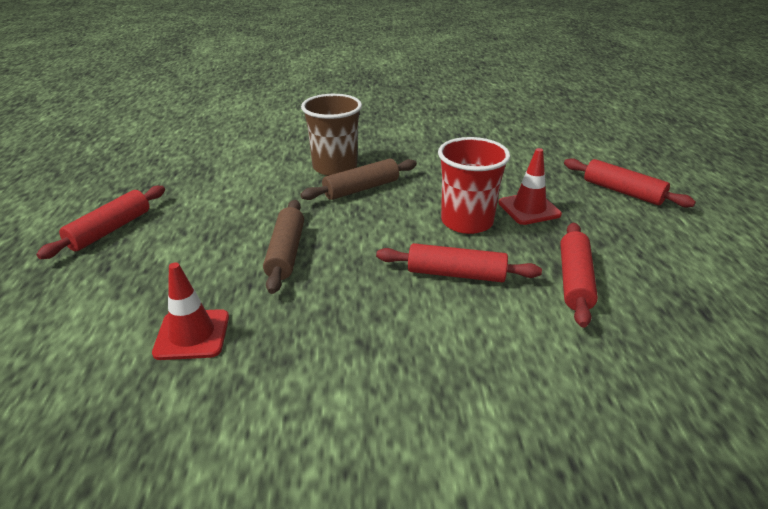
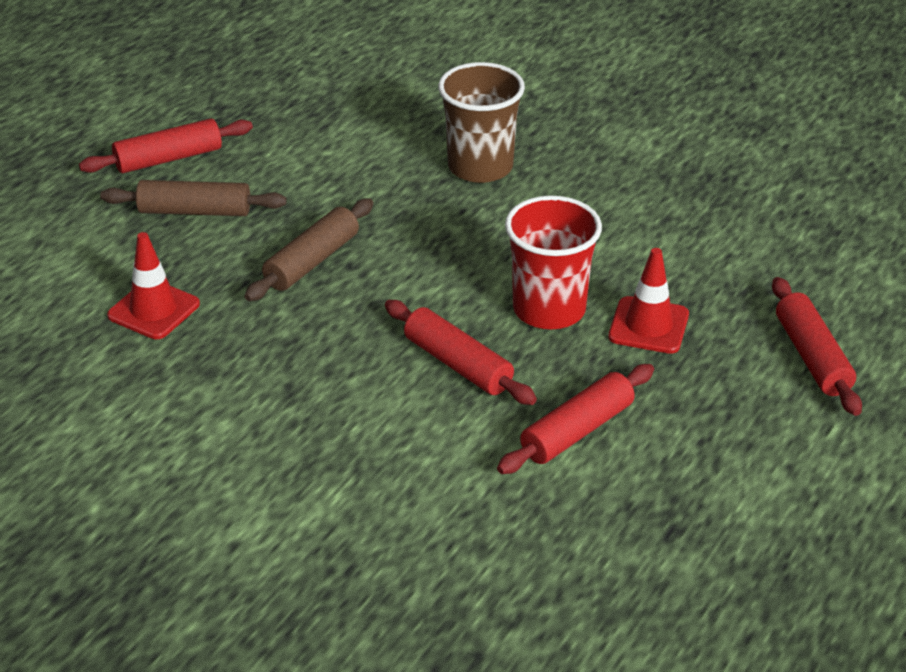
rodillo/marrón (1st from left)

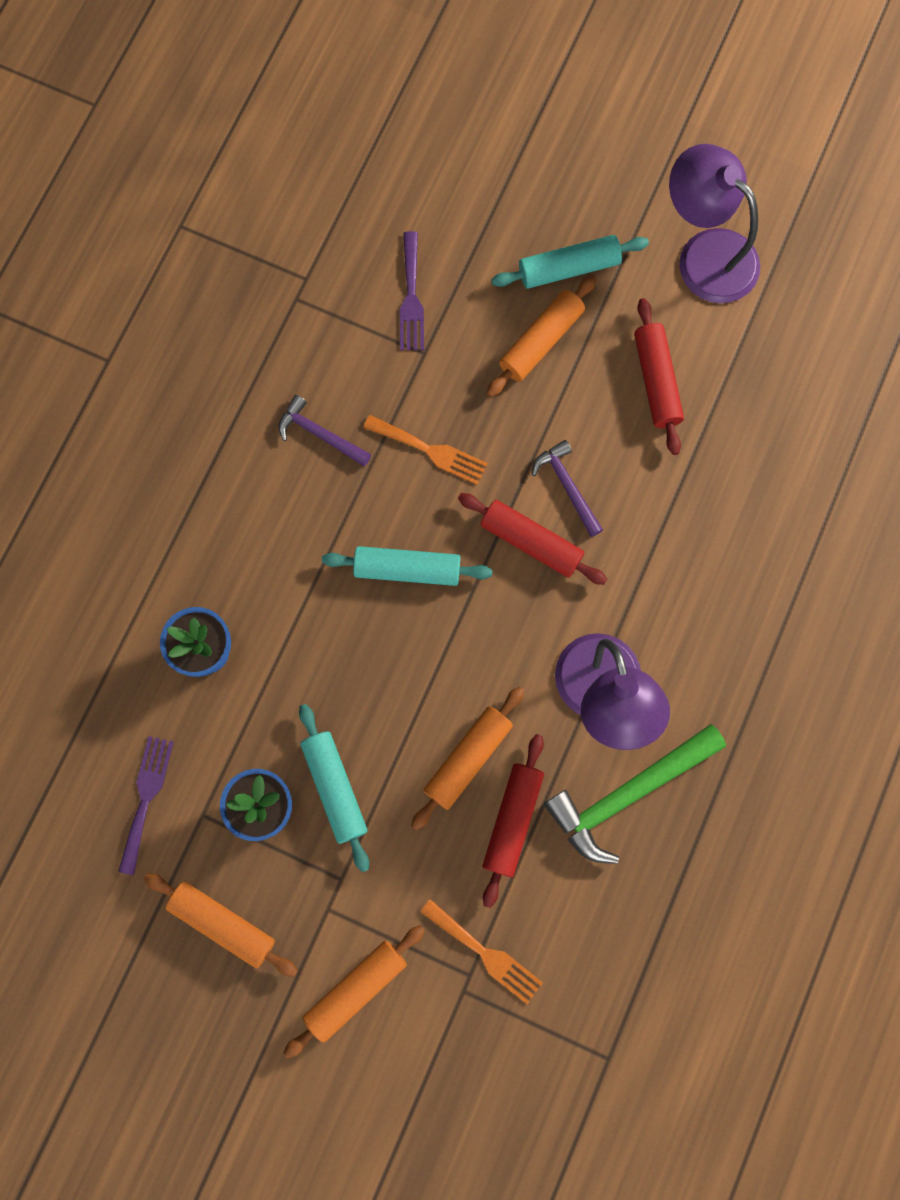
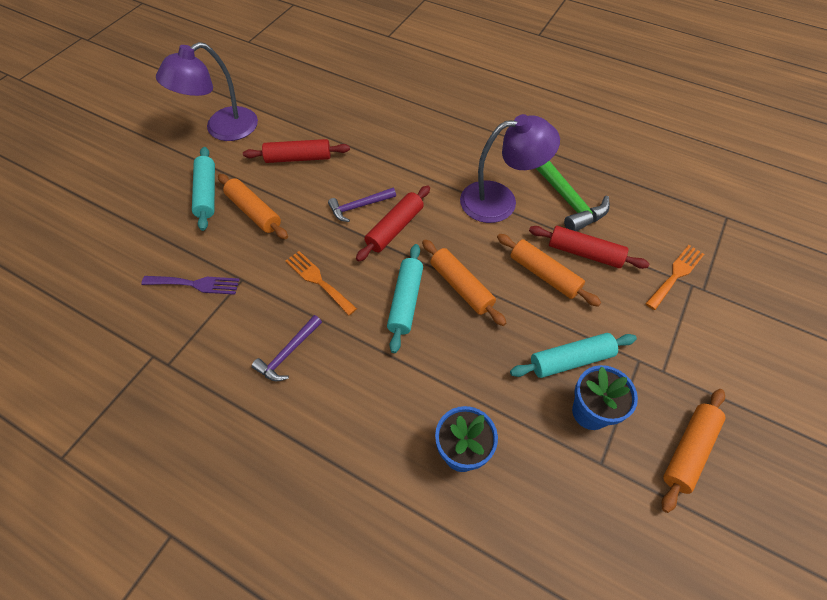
tenedor/morado (1st from left in the first image); rodillo/naranja (2nd from left); tenedor/naranja (1st from left)

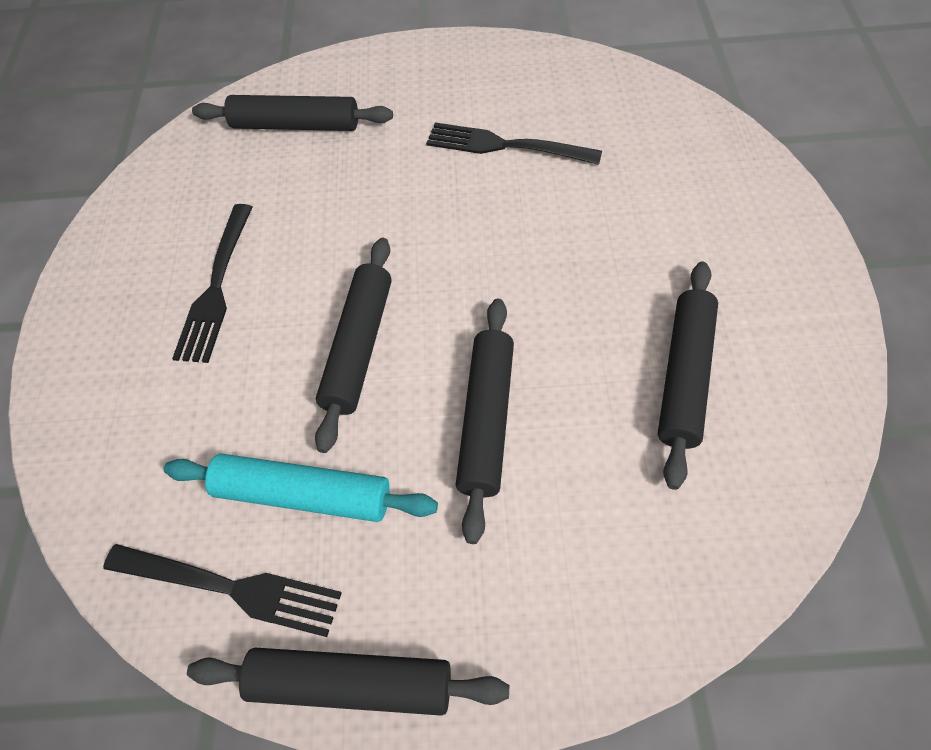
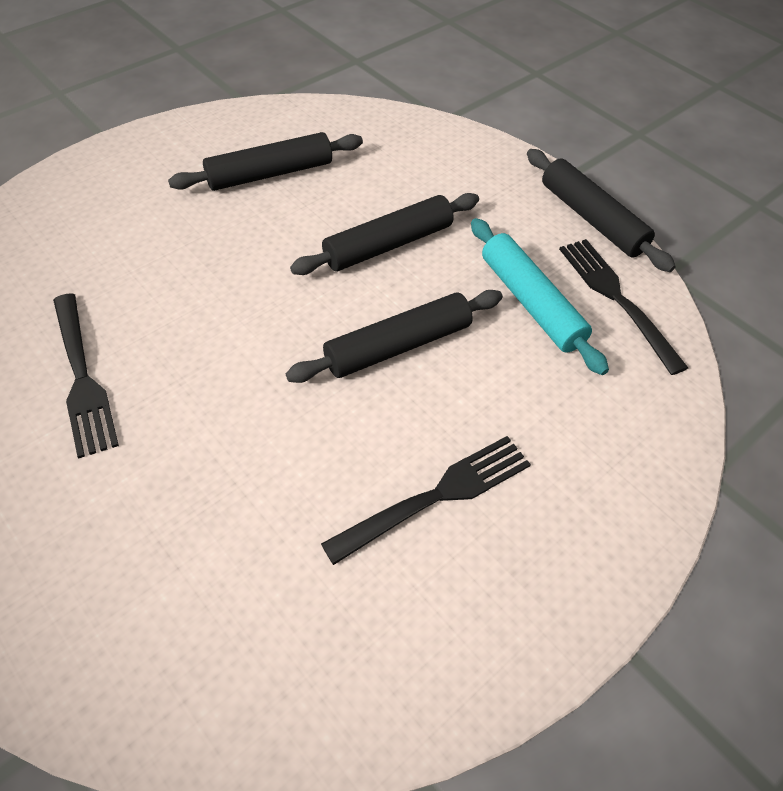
rodillo/negro (1st from left in the first image)

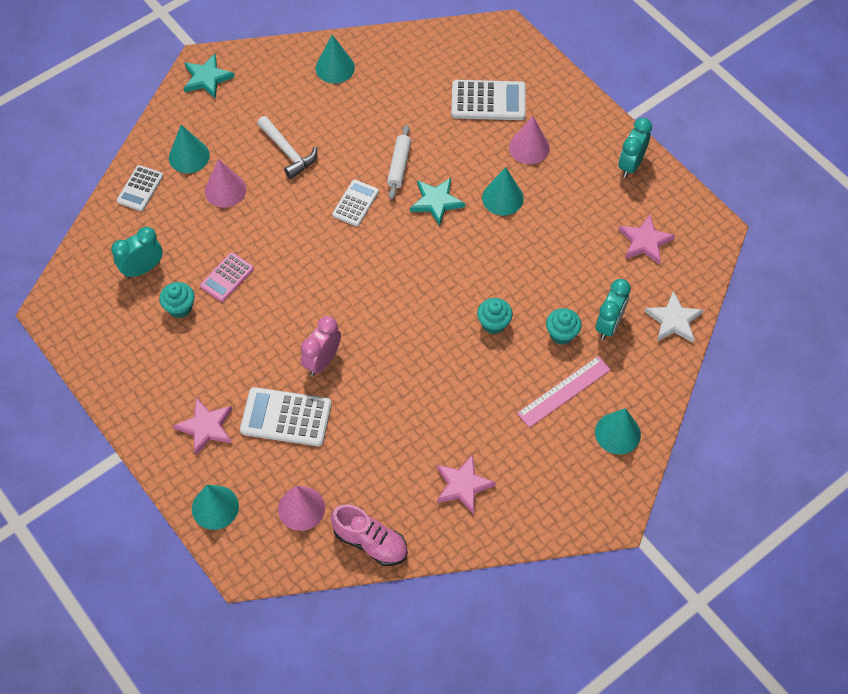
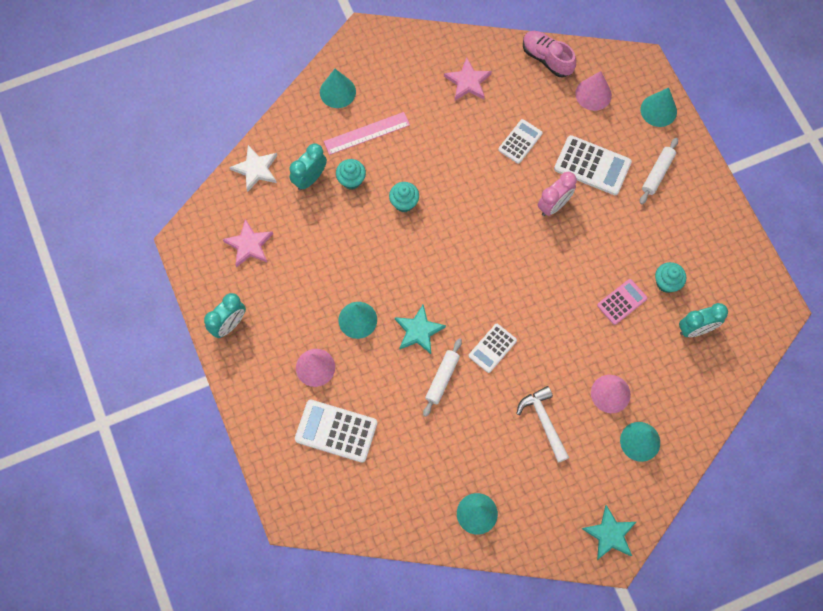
calculadora/blanco (3rd from left); rodillo/blanco (2nd from left)

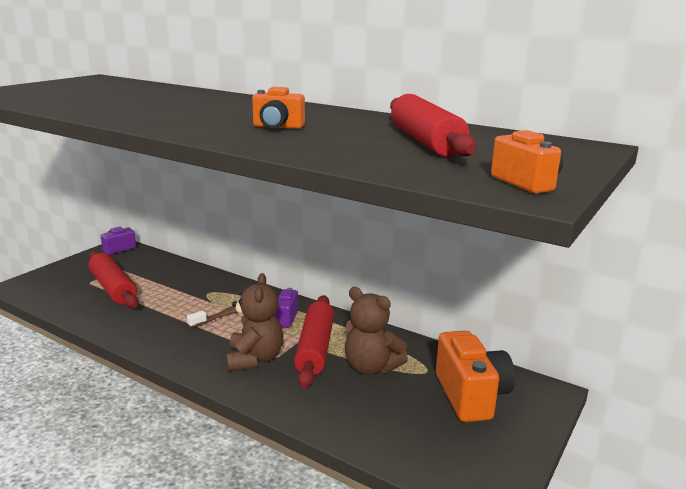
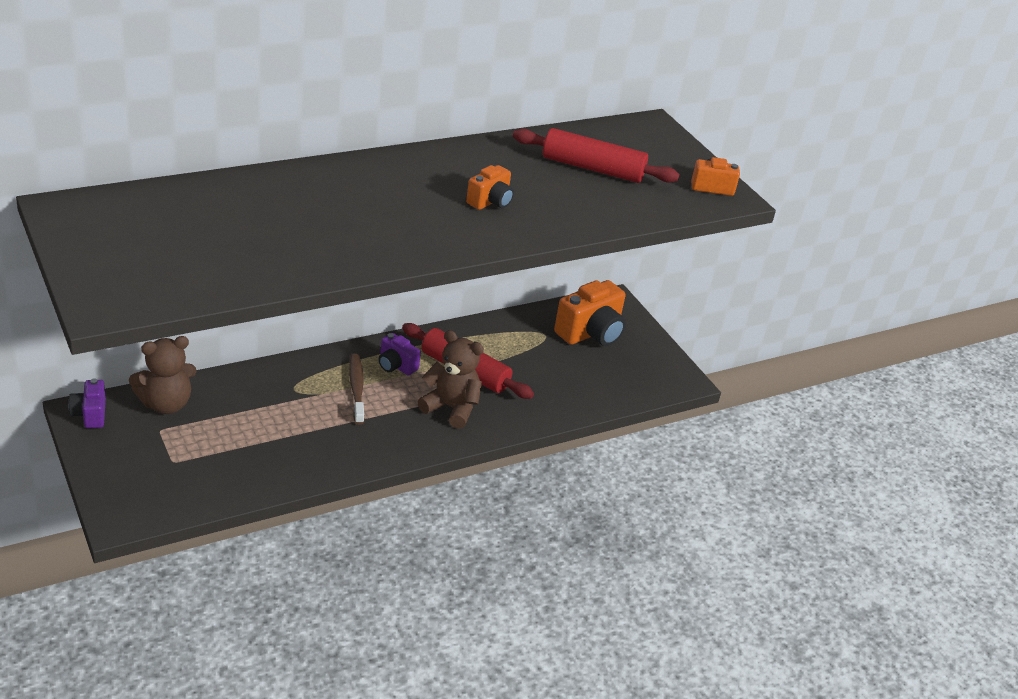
rodillo/rojo (1st from left in the first image); osito/marrón (1st from left); cámara/naranja (2nd from left)

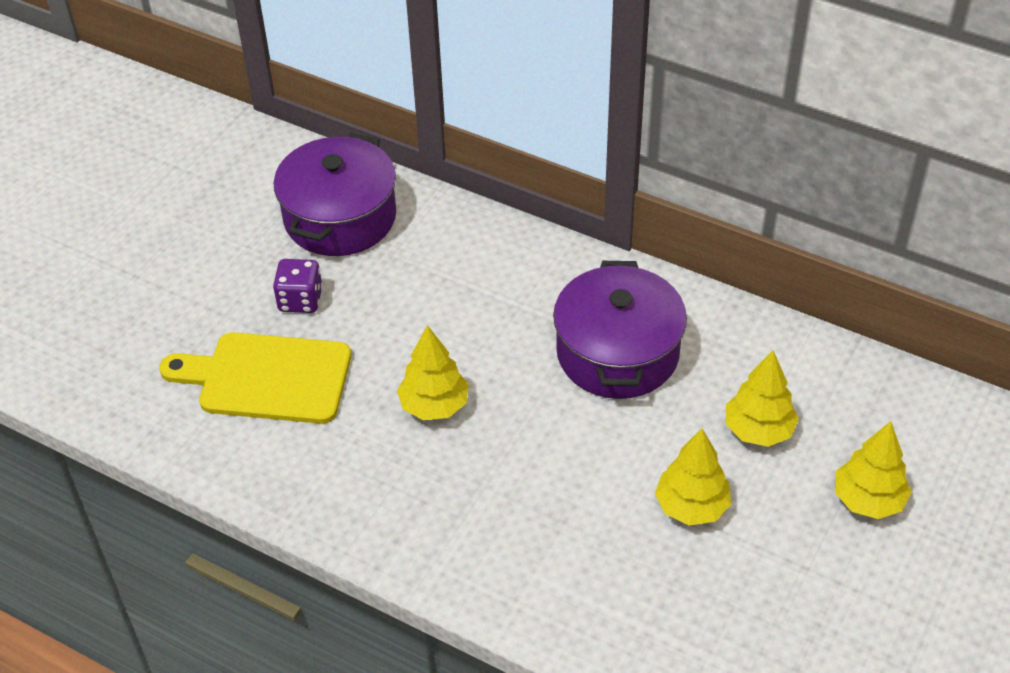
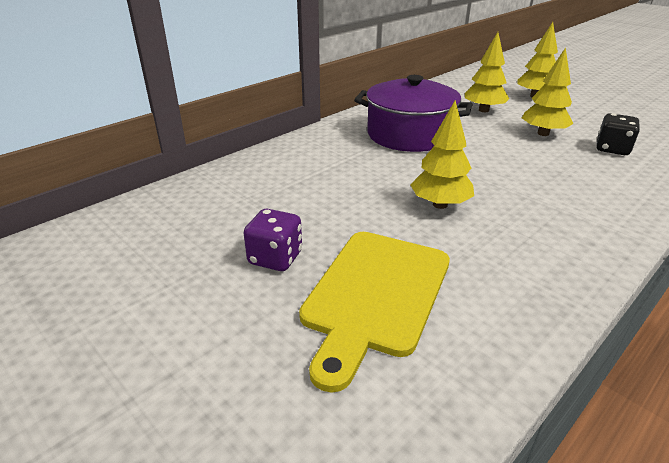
olla/morado (1st from left in the first image); dado/negro

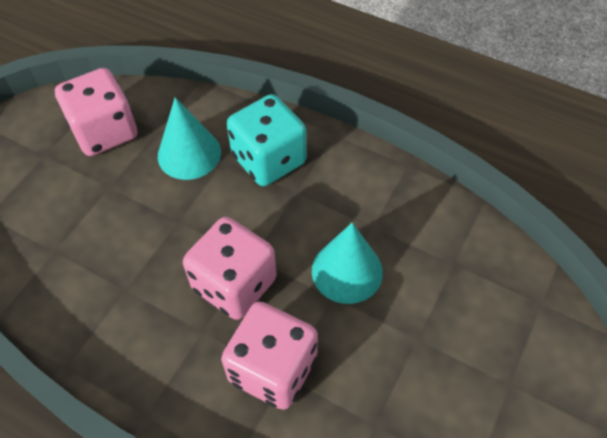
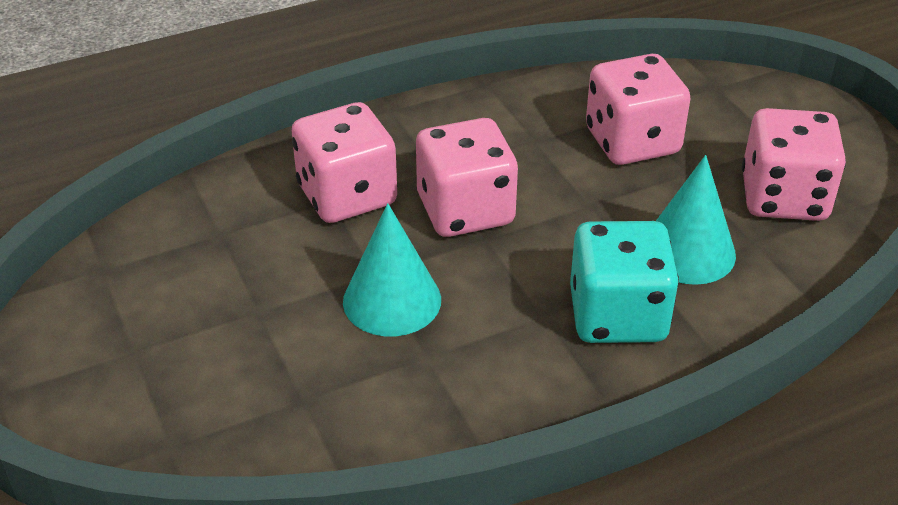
dado/rosa (3rd from left)

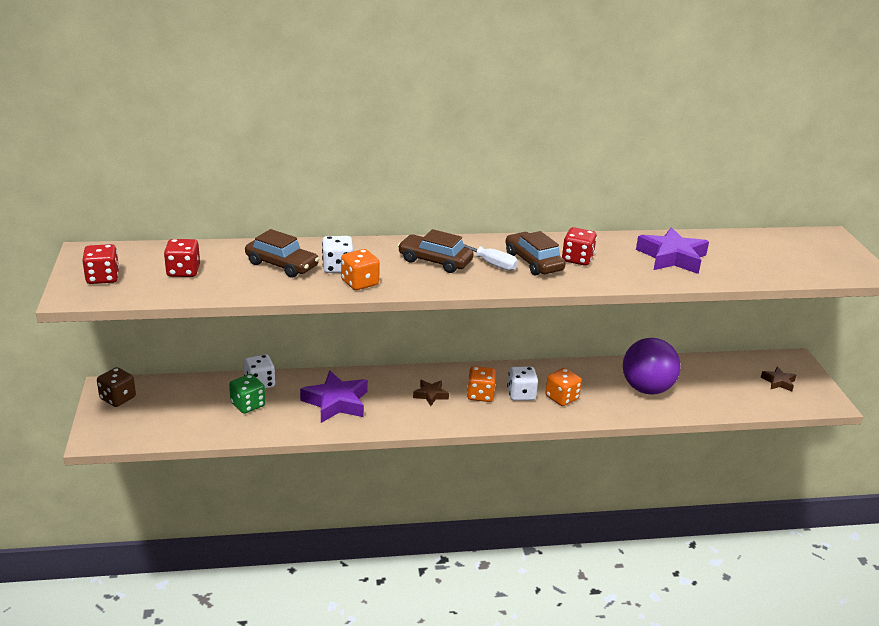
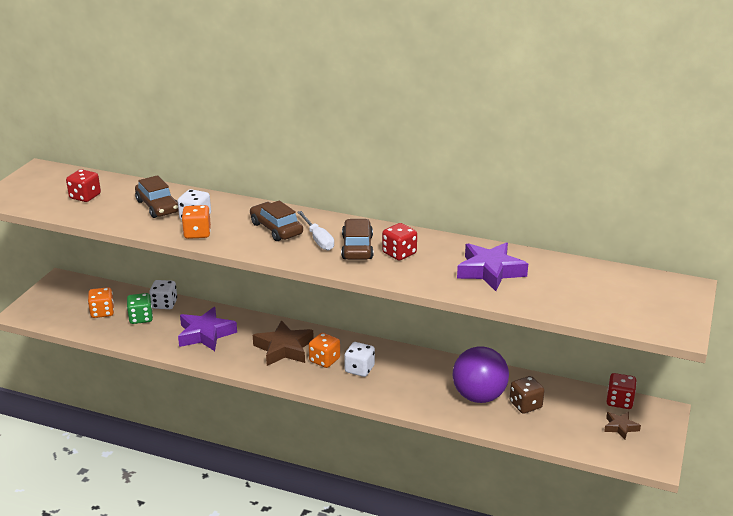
dado/rojo (3rd from left); dado/marrón; dado/naranja (1st from left); estrella/marrón (1st from left)

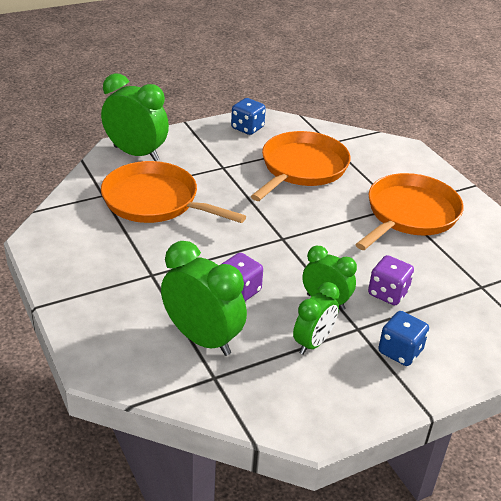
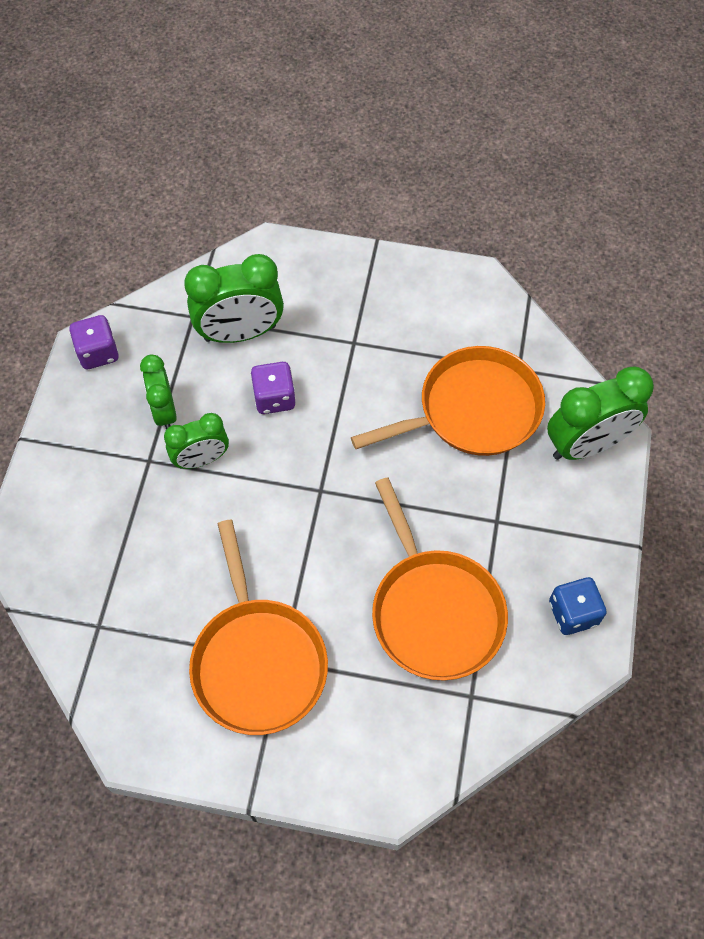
dado/azul (2nd from left in the first image); dado/morado (1st from left)

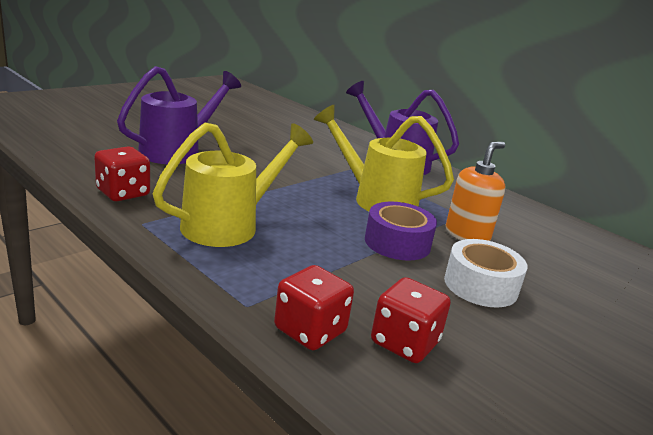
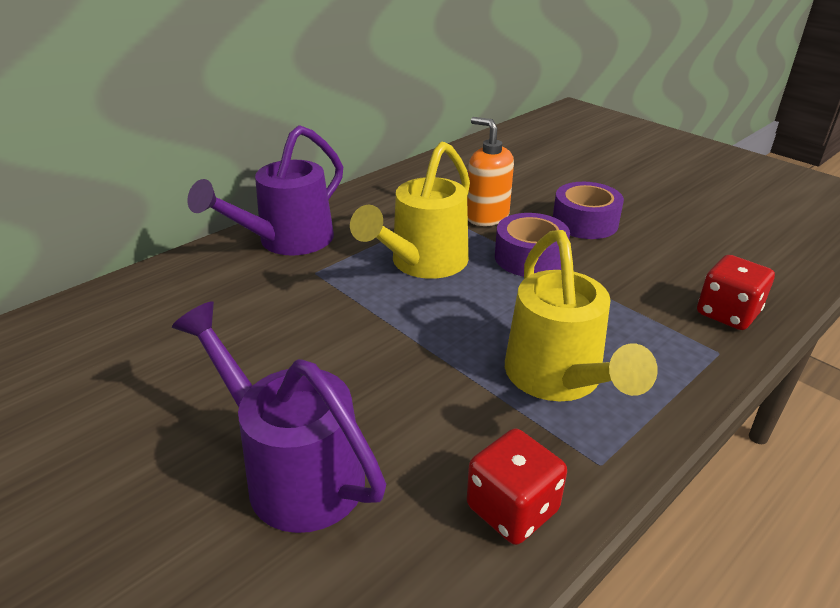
dado/rojo (3rd from left in the first image); cinta adhesiva/morado (2nd from left); regadera/amarillo (2nd from left)

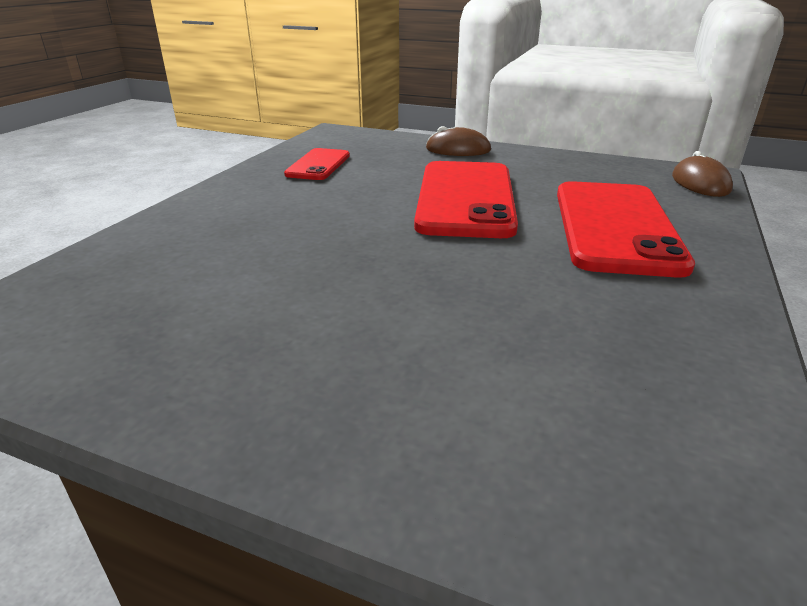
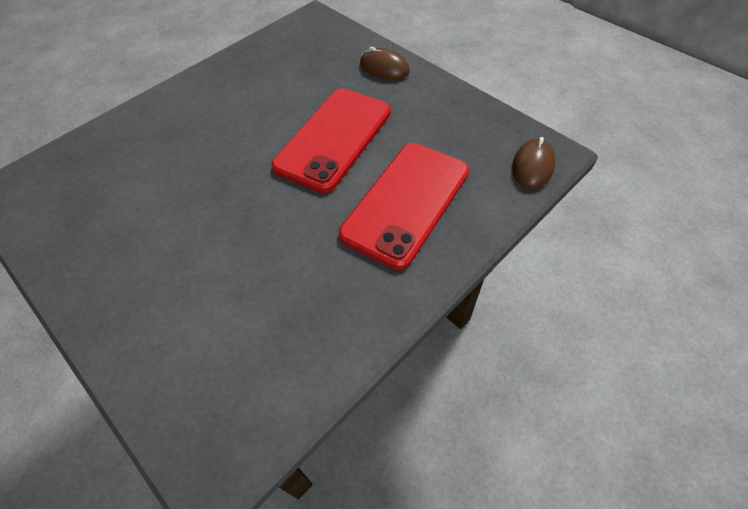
móvil/rojo (1st from left in the first image)

